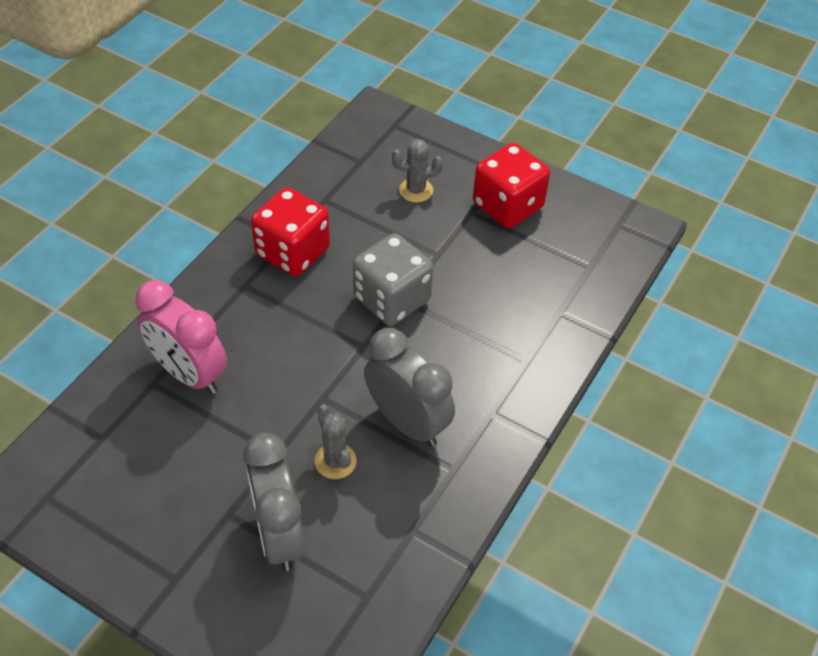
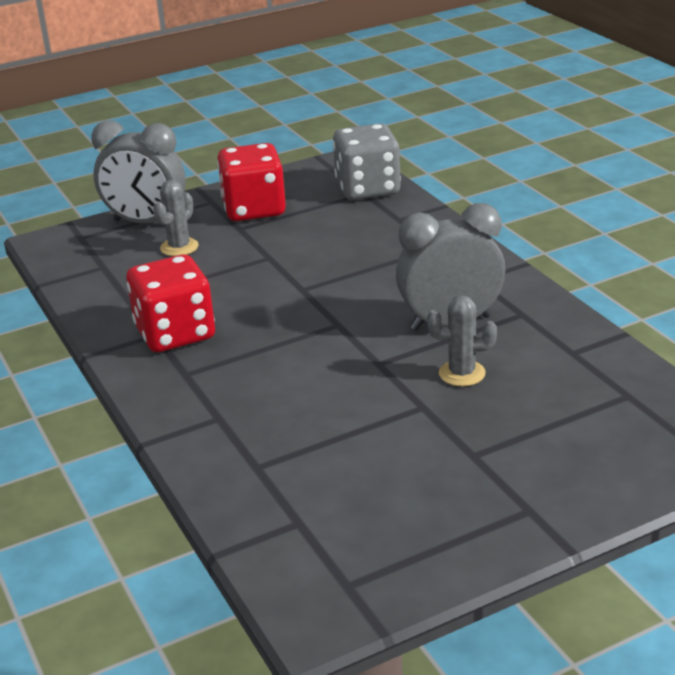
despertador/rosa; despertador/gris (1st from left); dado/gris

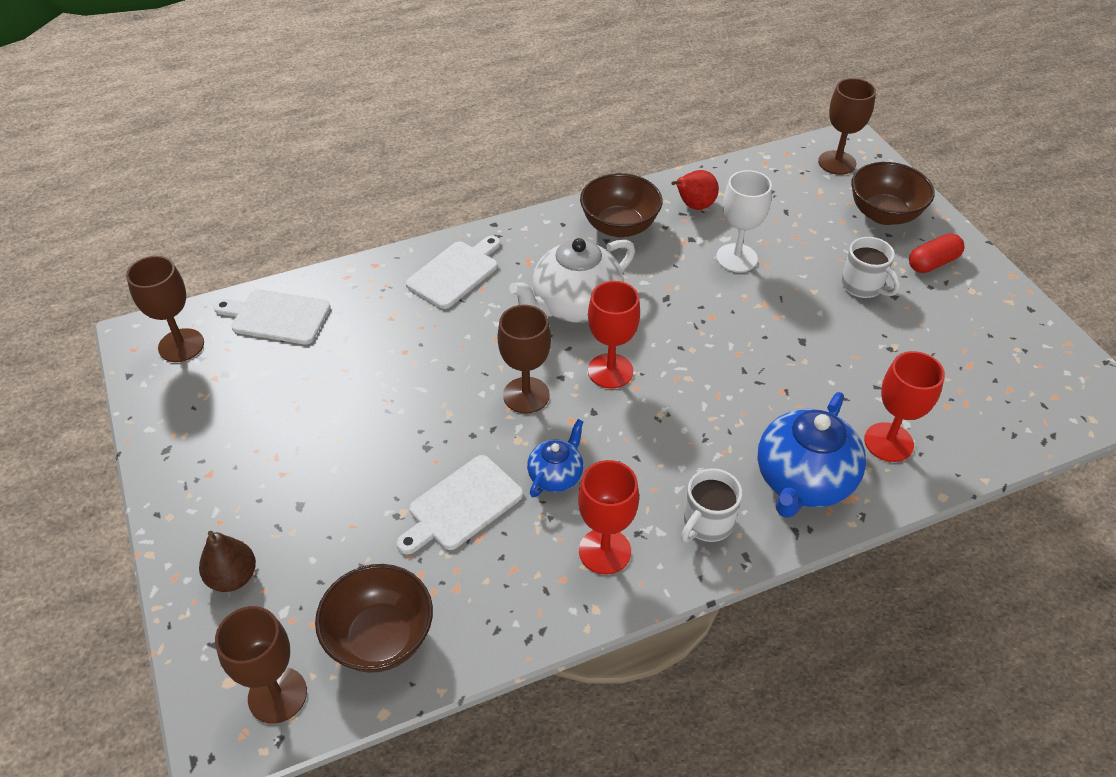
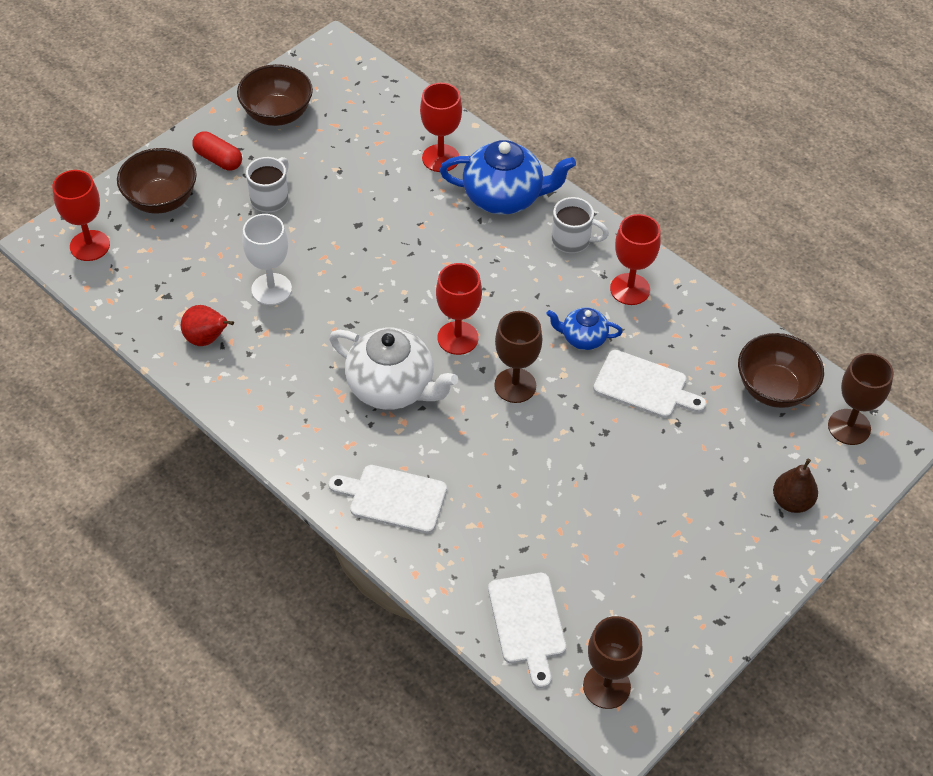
cuenco/marrón (2nd from left); copa/rojo (1st from left)

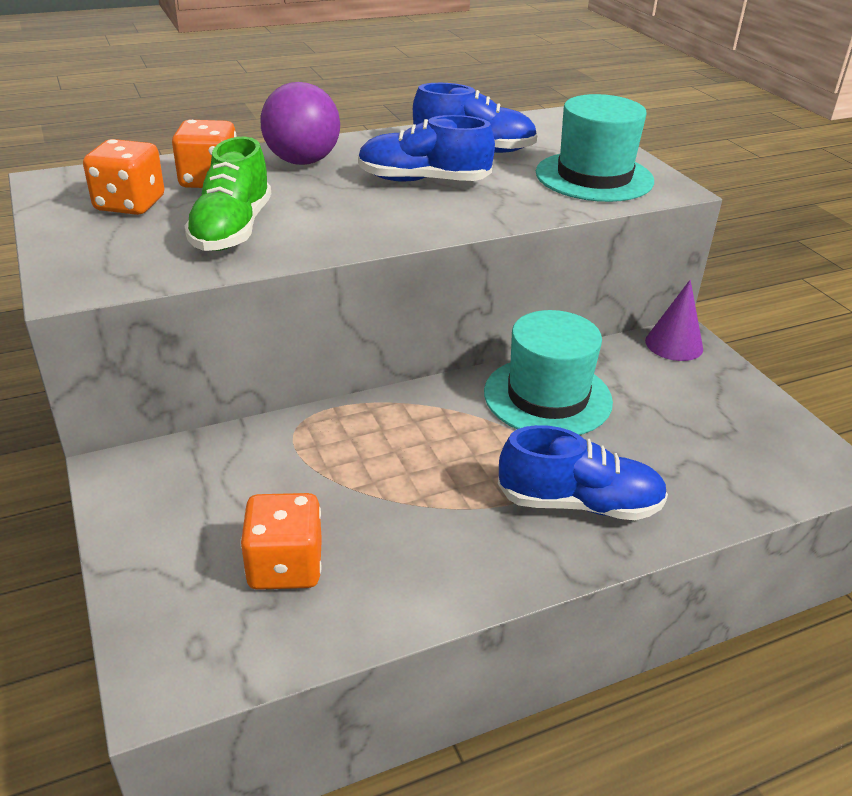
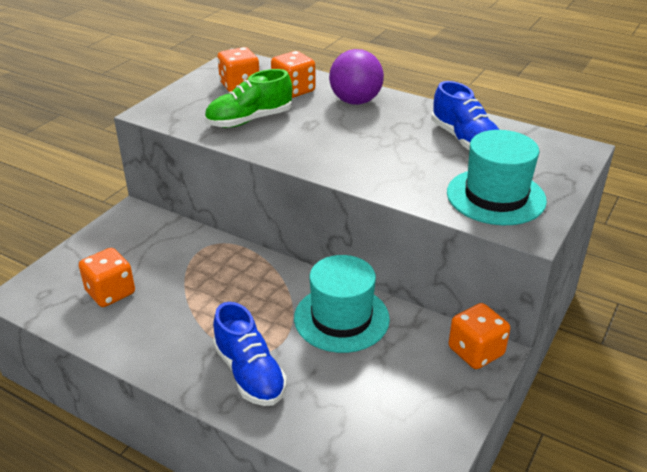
zapato/azul (1st from left in the first image); dado/naranja (4th from left)

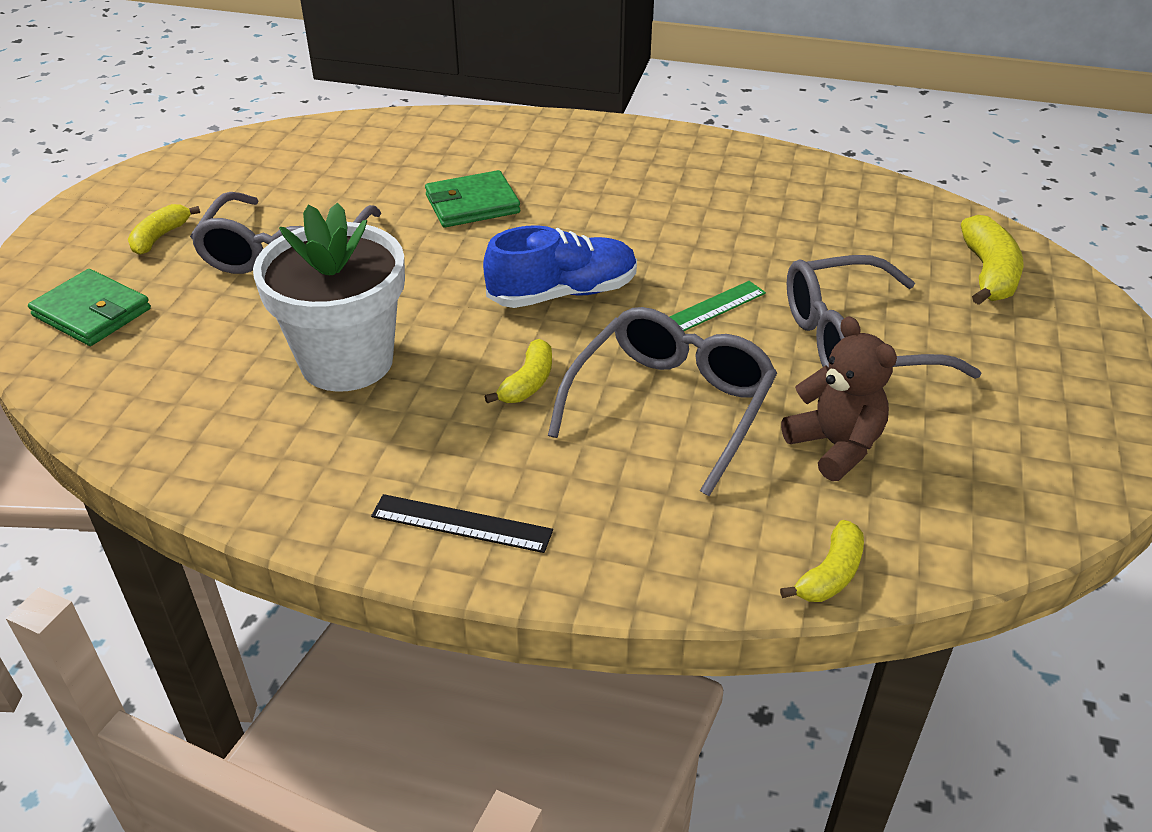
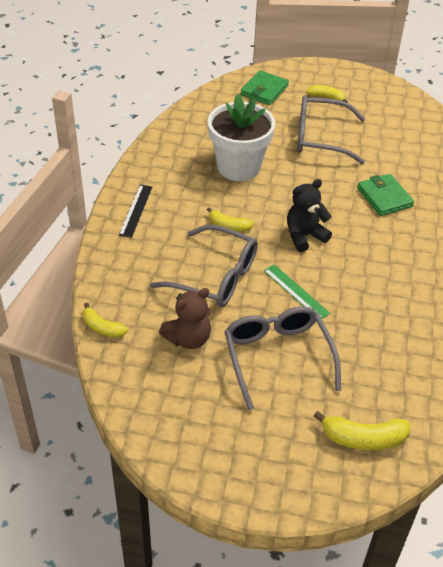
osito/negro

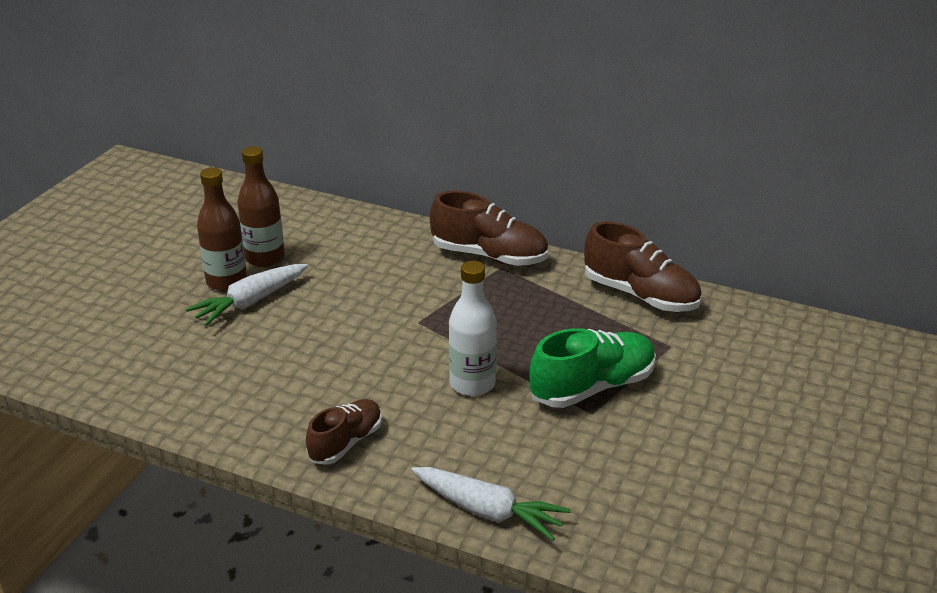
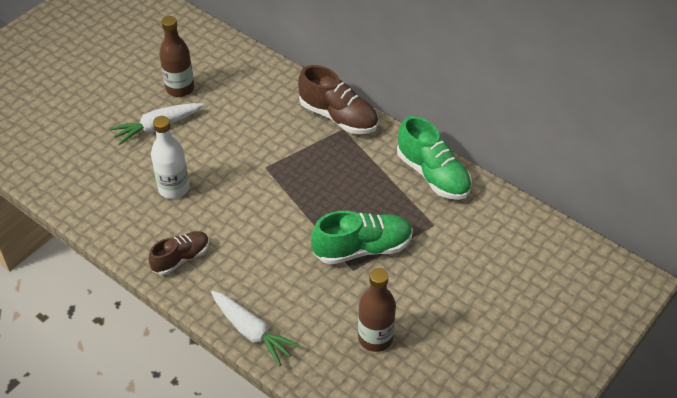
botella/marrón (2nd from left); botella/blanco; zapato/verde (2nd from left)

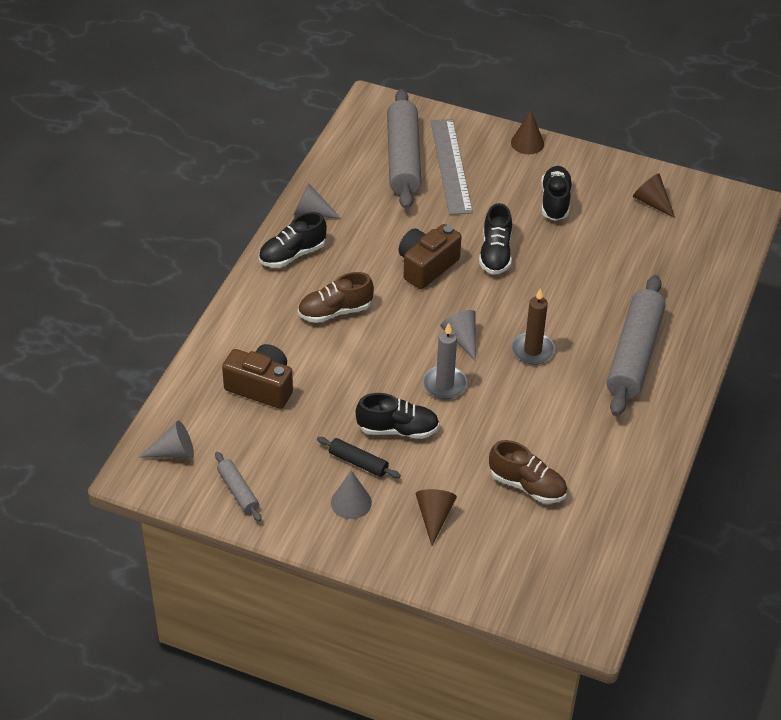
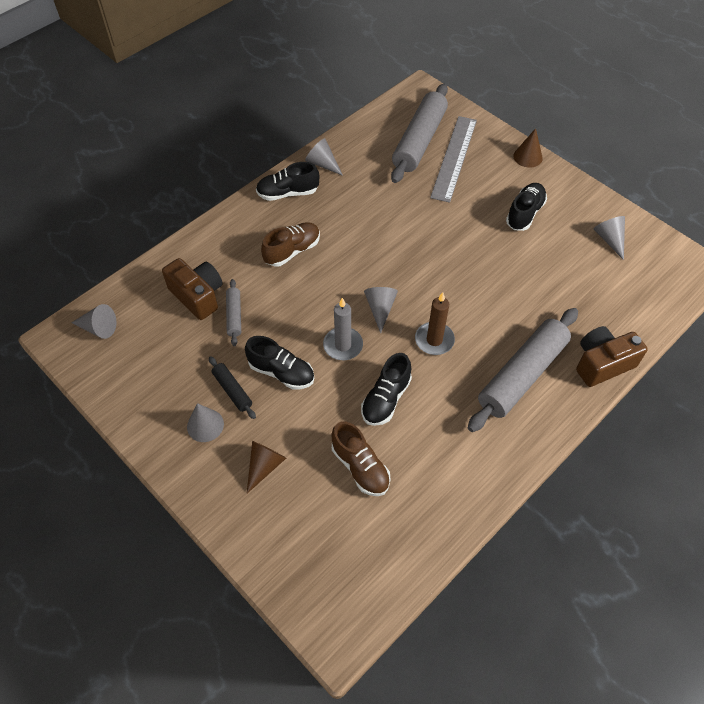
rodillo/gris (1st from left); cámara/marrón (2nd from left); zapato/negro (3rd from left); cono/gris (5th from left); zapato/marrón (1st from left)

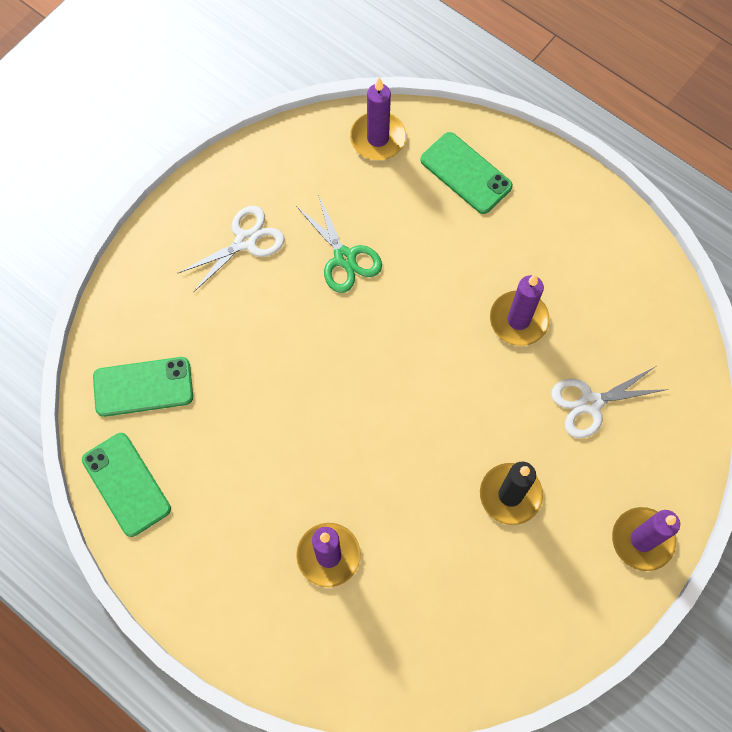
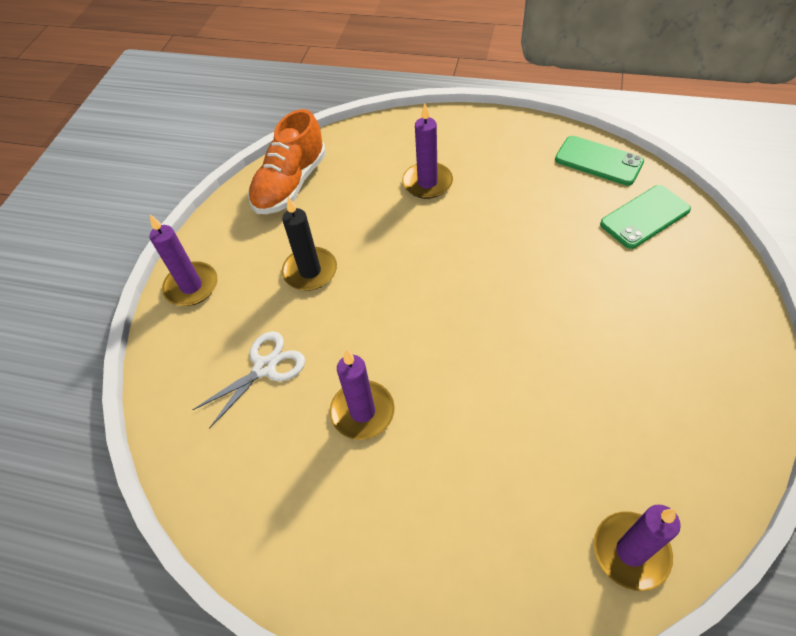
tijeras/blanco (1st from left in the first image); tijeras/verde; móvil/verde (3rd from left in the first image); zapato/naranja

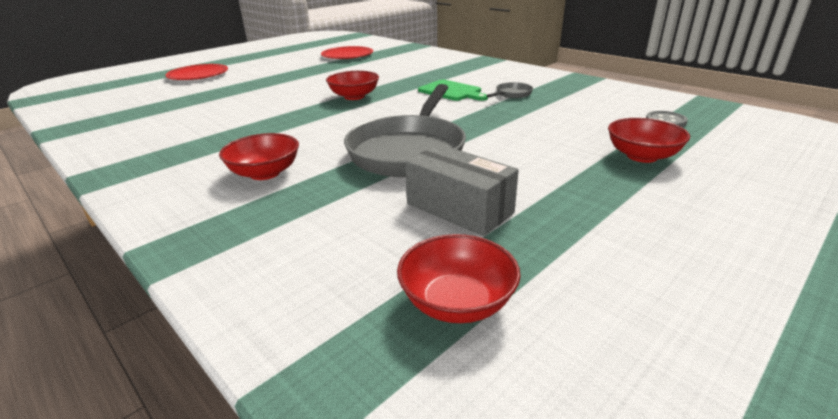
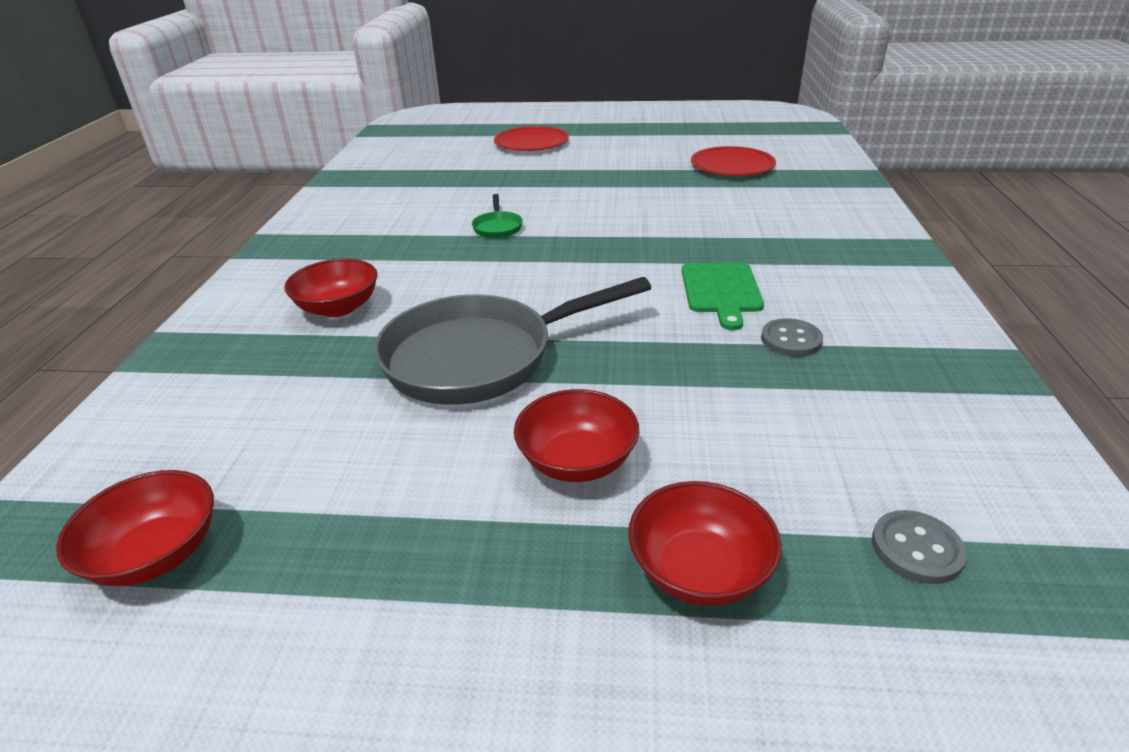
caja/gris; sartén/verde; cuenco/rojo (3rd from left); botón/gris (1st from left)

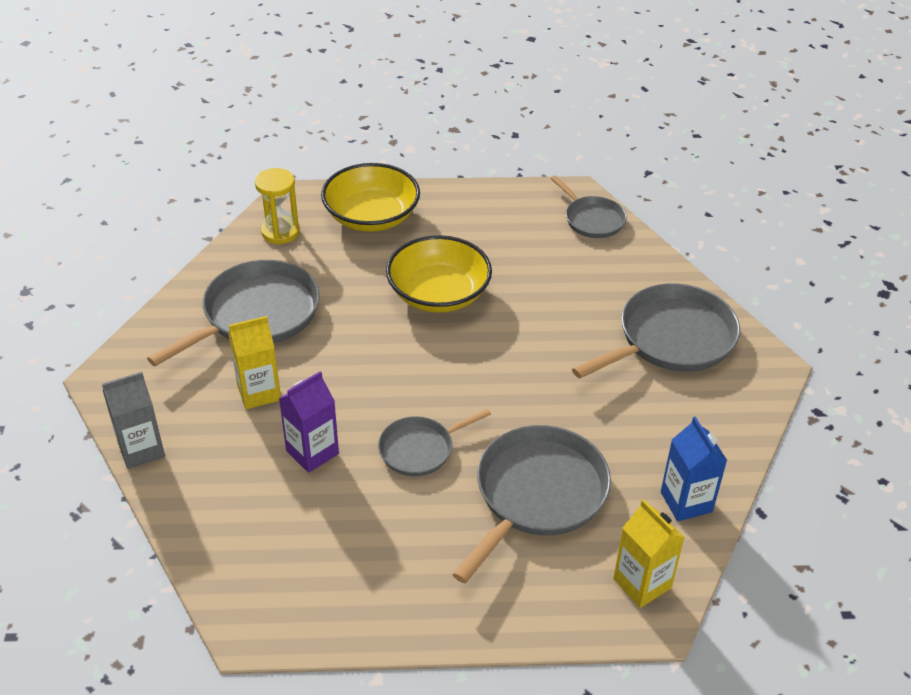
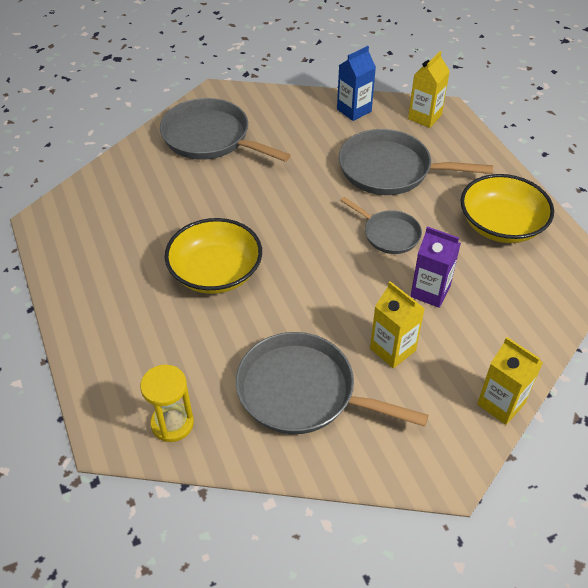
sartén/gris (4th from left in the first image); cuenco/amarillo (2nd from left); cartón de leche/amarillo (3rd from left)

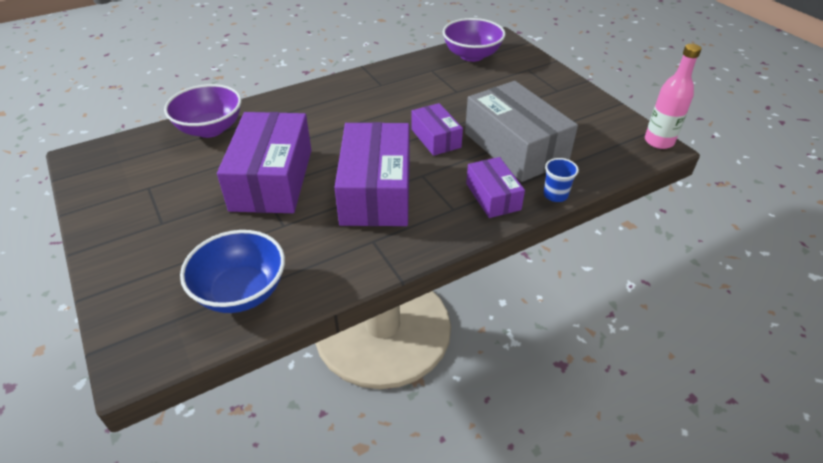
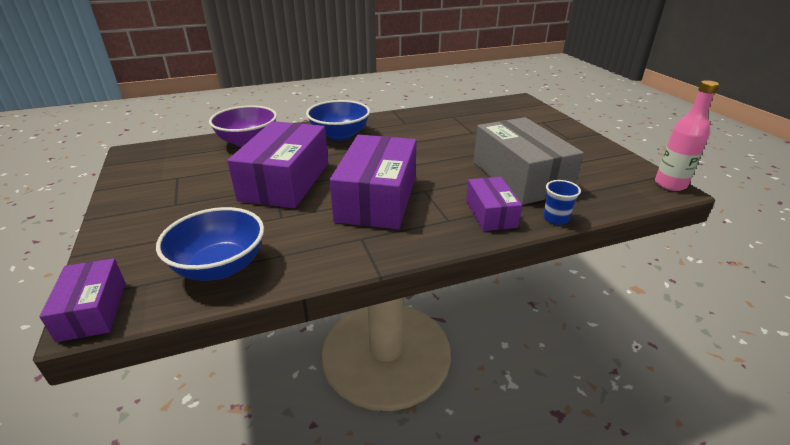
cuenco/morado (2nd from left in the first image); cuenco/azul (2nd from left); caja/morado (1st from left)

